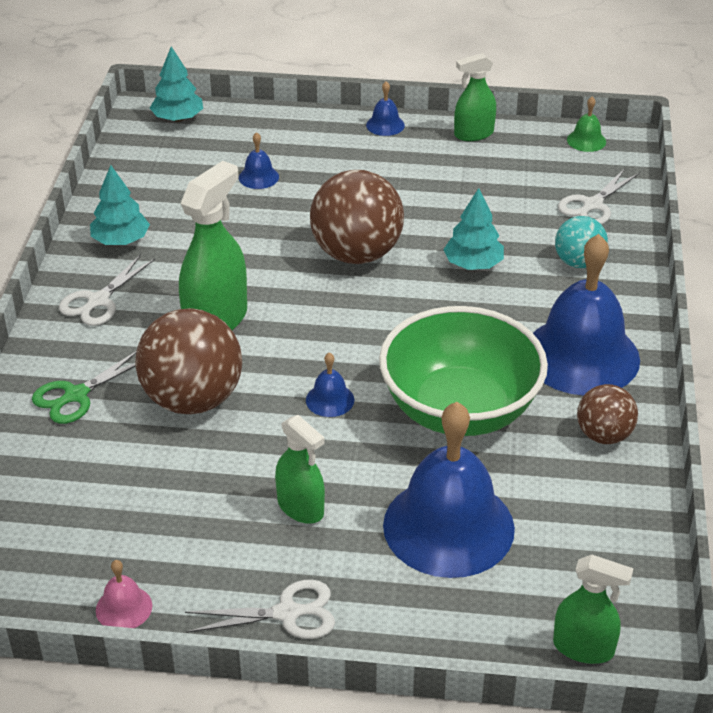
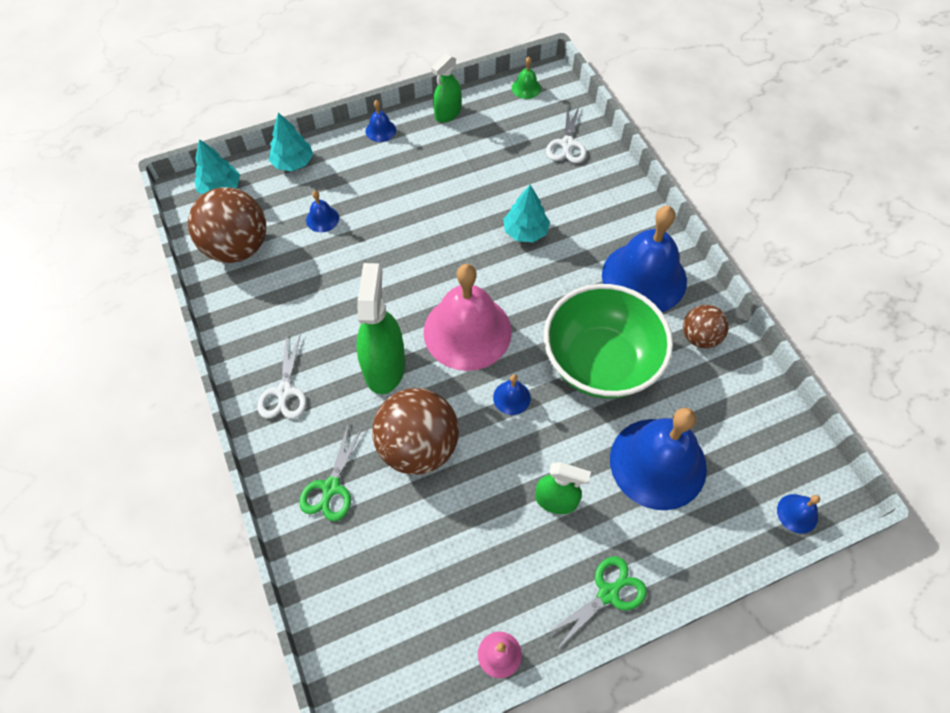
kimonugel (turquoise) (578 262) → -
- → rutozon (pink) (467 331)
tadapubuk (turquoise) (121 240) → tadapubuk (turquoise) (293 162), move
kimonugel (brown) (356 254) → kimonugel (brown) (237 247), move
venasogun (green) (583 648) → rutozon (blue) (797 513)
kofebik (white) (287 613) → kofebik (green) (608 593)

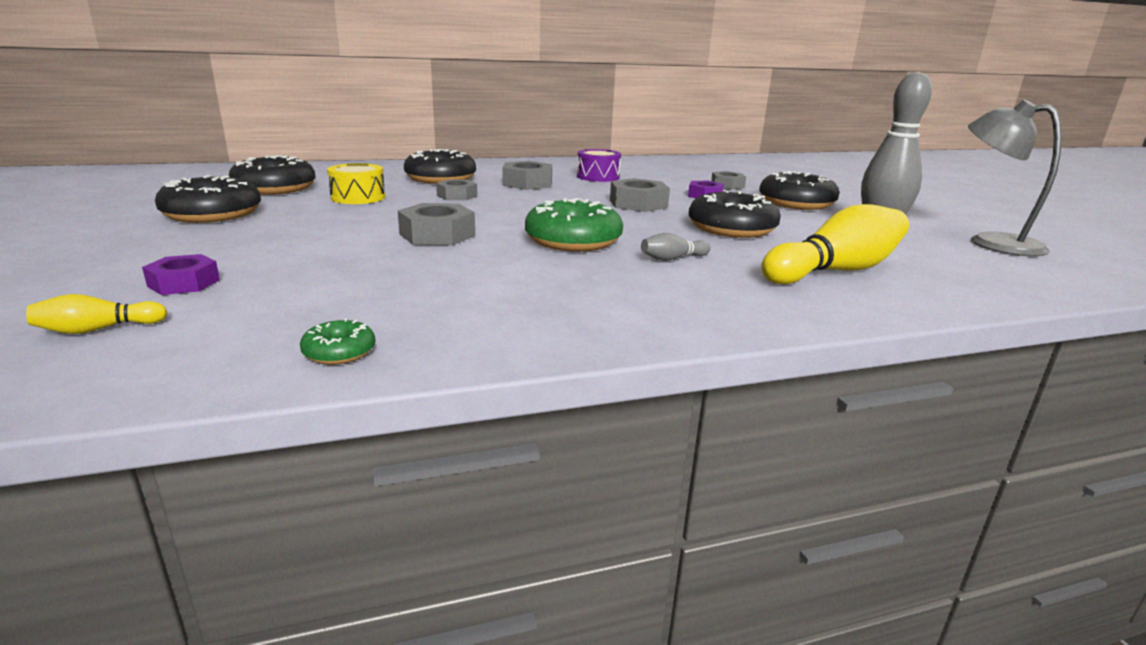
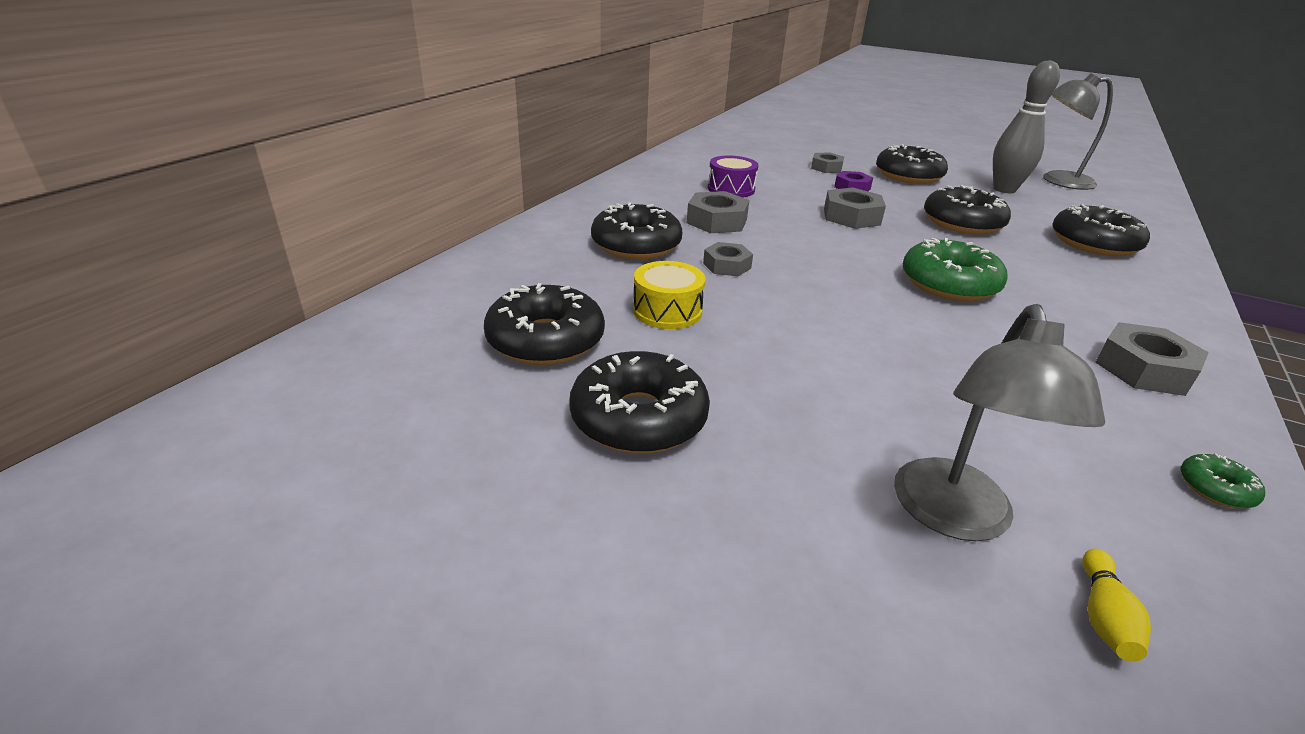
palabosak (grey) (672 258) → -
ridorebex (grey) (437 235) → ridorebex (grey) (1143 369), move
ridorebex (purple) (184 283) → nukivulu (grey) (955 517)
palabosak (yellow) (835 271) → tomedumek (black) (1093 243)

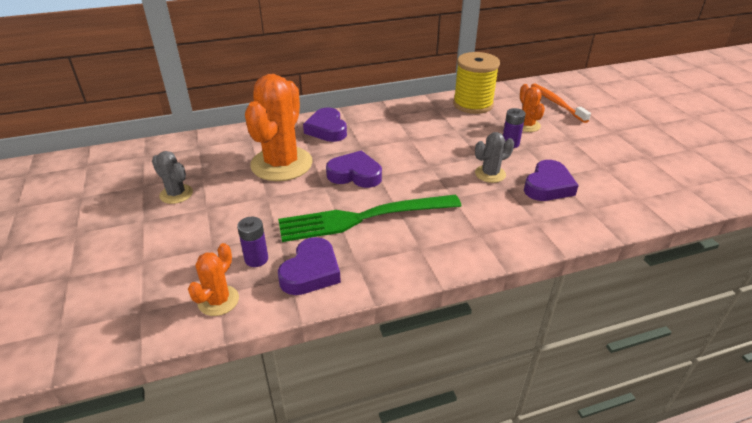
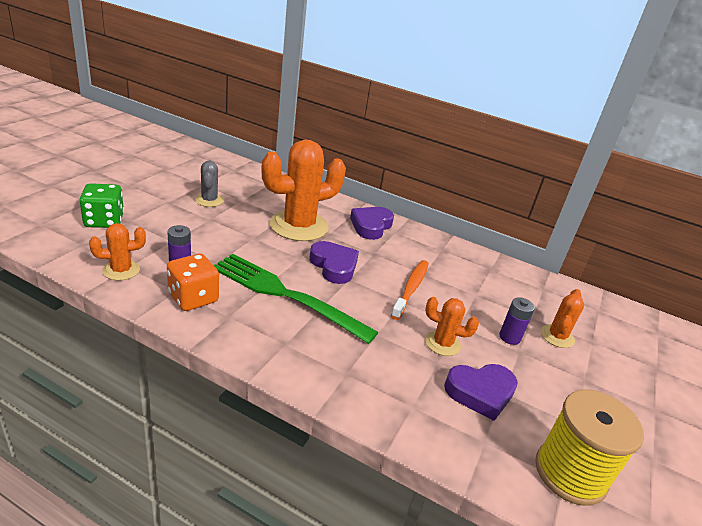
- → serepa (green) (104 221)
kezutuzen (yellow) (473 104) → kezutuzen (yellow) (570 473), move
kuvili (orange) (556 103) → kuvili (orange) (411 289), move
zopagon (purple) (311 272) → serepa (orange) (193 298)
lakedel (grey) (490 174) → lakedel (orange) (442 343)

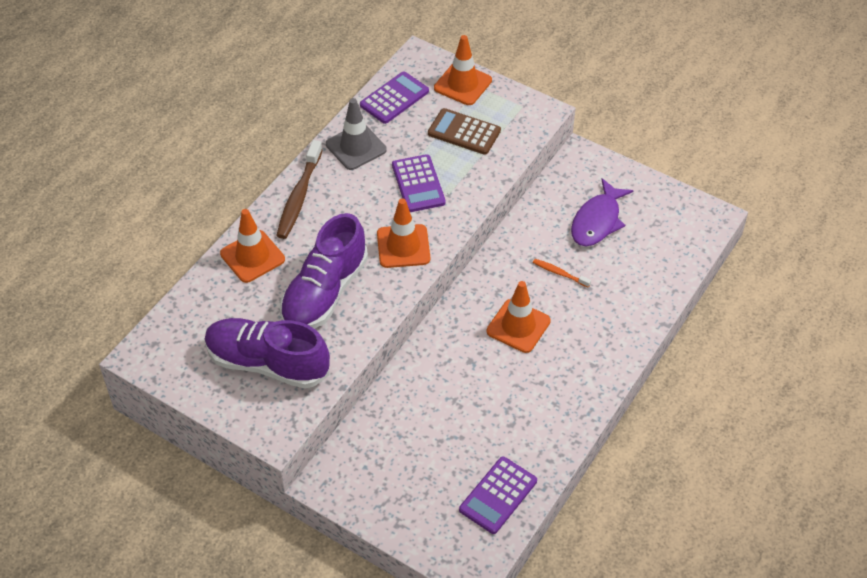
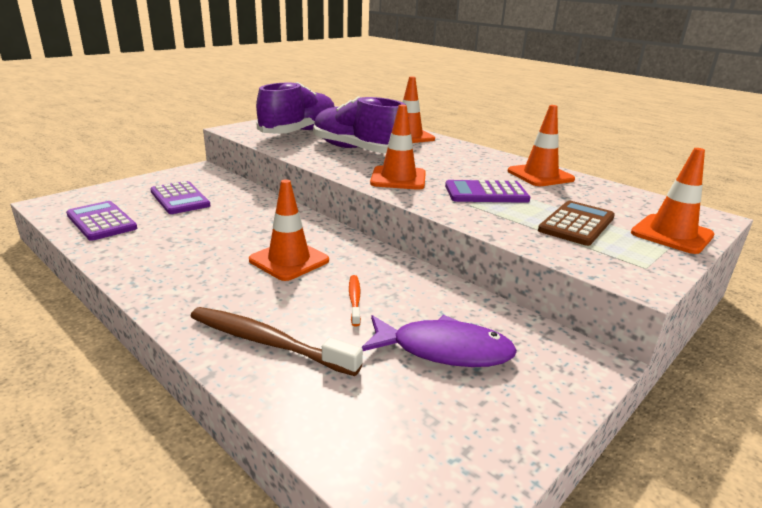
kuvili (brown) (299 196) → kuvili (brown) (268 342), move
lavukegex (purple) (394 98) → lavukegex (purple) (180 198), move
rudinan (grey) (356 147) → rudinan (orange) (540 175)
kuvili (orange) (560 273) → kuvili (orange) (354 300), 45 degrees counterclockwise
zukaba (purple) (597 221) → zukaba (purple) (444 350), 150 degrees clockwise

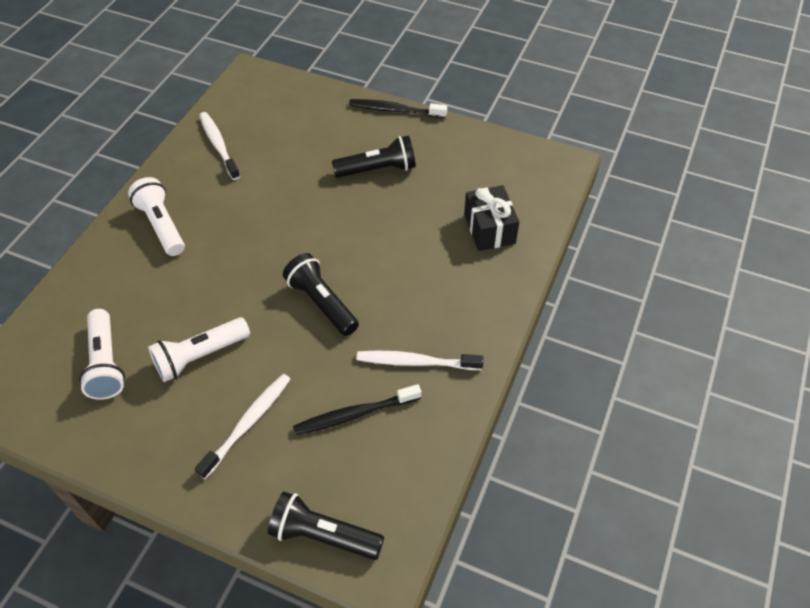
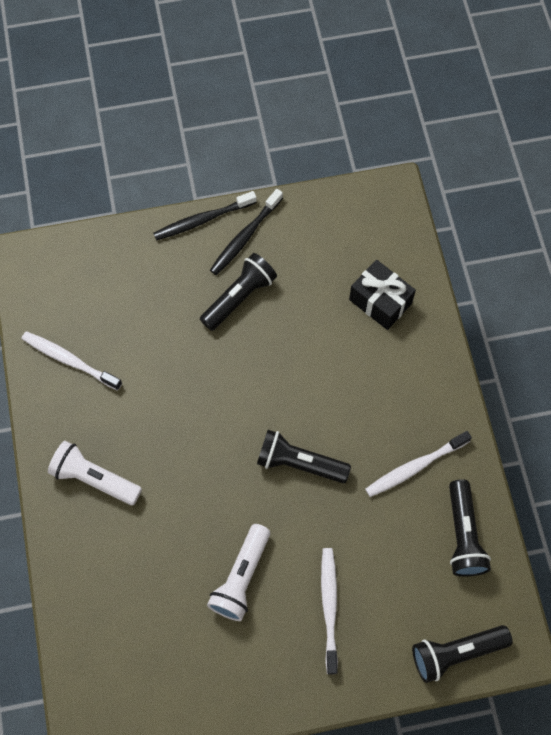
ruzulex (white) (106 363) → -
- → ruzulex (black) (463 535)
kuvili (black) (354 414) → kuvili (black) (245 237), move

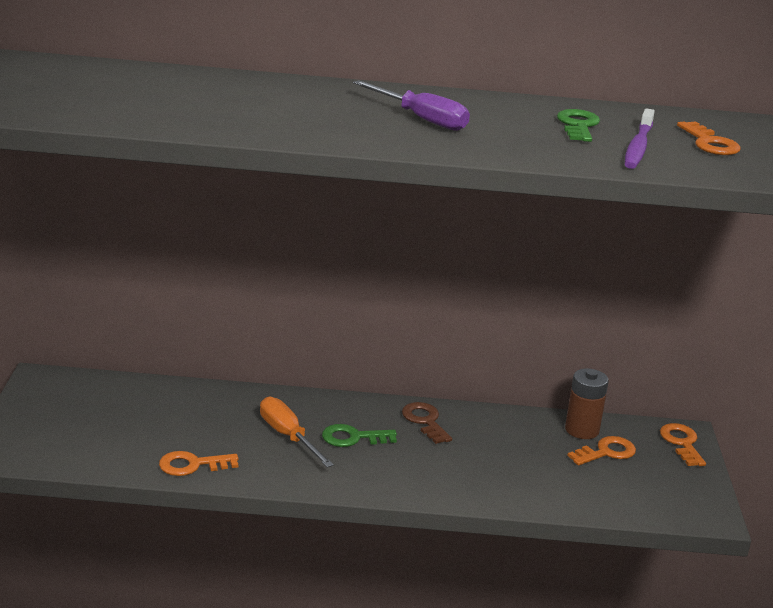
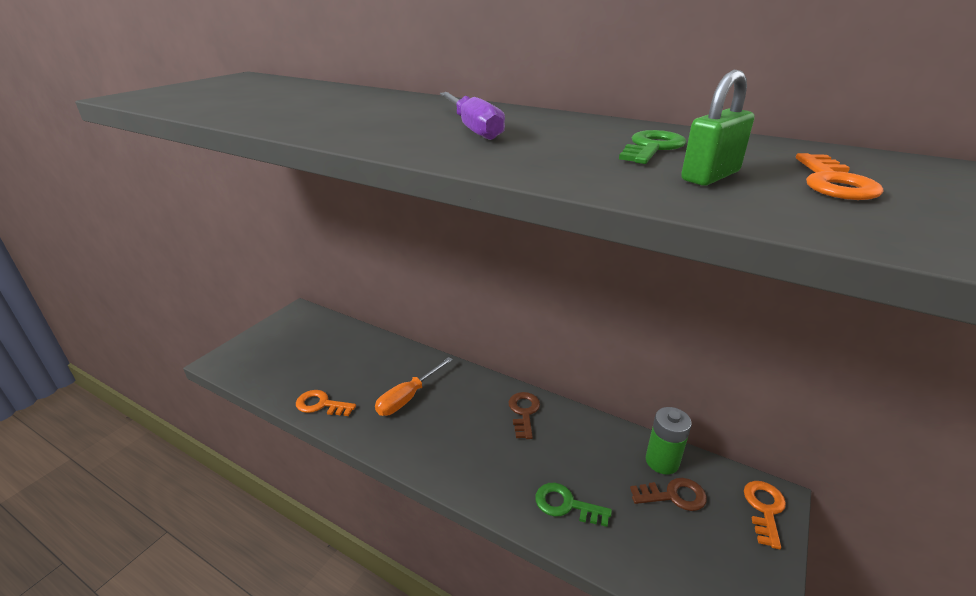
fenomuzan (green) (353 438) → fenomuzan (green) (566 505), move
kuvili (purple) (638 147) → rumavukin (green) (710 176)
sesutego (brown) (582 430) → sesutego (green) (662 461)
fenomuzan (orange) (606 452) → fenomuzan (brown) (674 495)
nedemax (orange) (288 436) → nedemax (orange) (408 397), 135 degrees counterclockwise

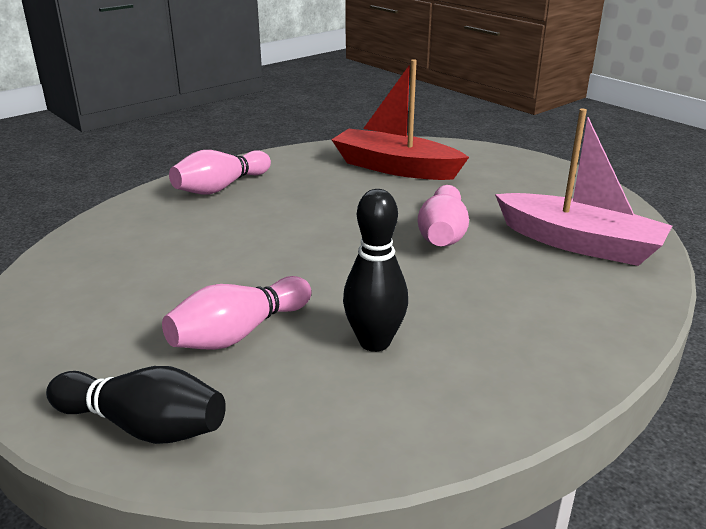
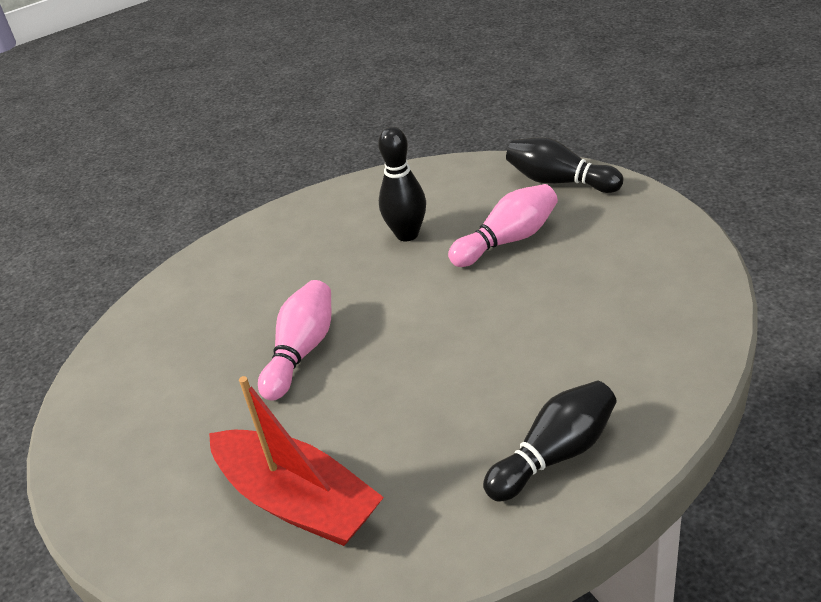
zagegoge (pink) (579 243) → -
palabosak (pink) (221 187) → palabosak (black) (555 454)

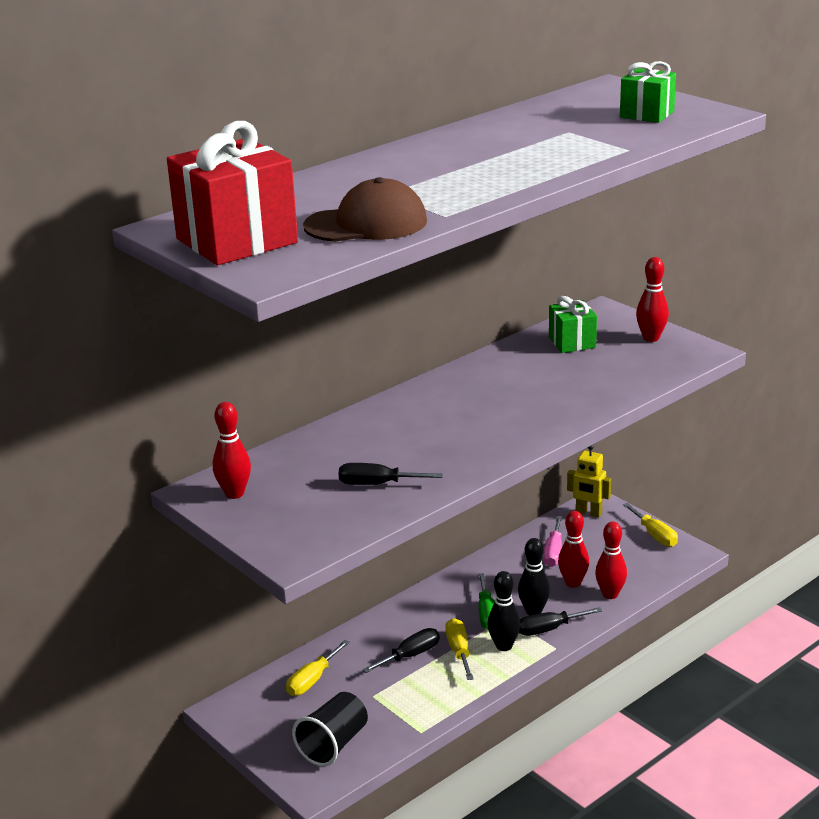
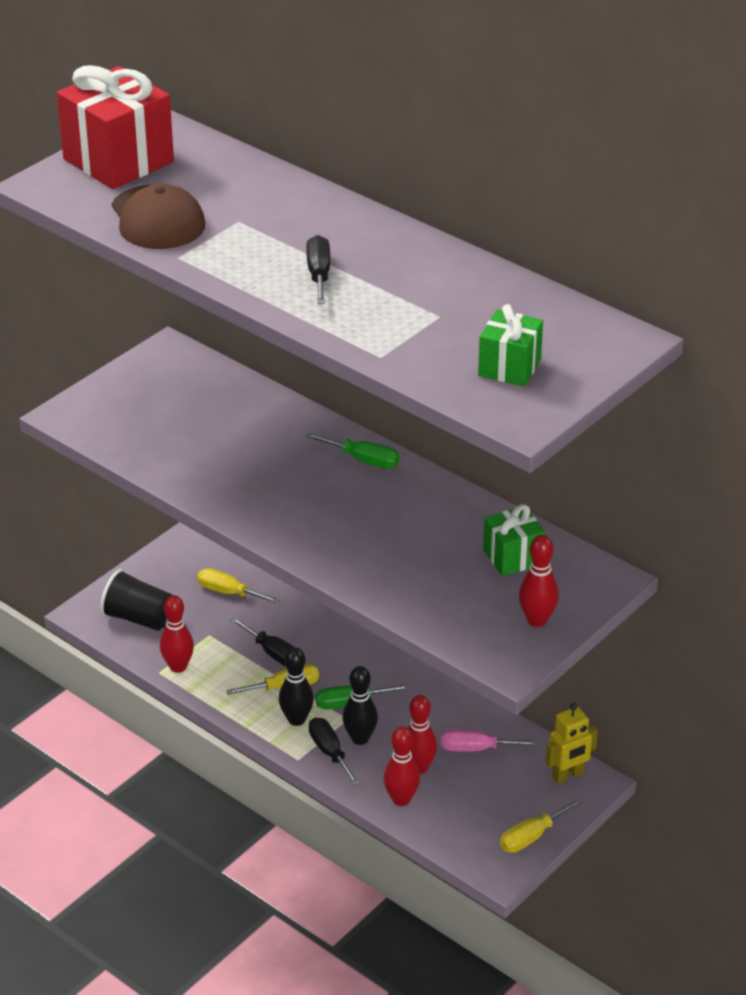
- → nedemax (green) (363 460)
palabosak (red) (234 493) → palabosak (red) (178 667), move
nedemax (black) (377 484) → nedemax (black) (319 274), move
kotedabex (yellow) (588 513) → kotedabex (yellow) (568 775), 135 degrees counterclockwise

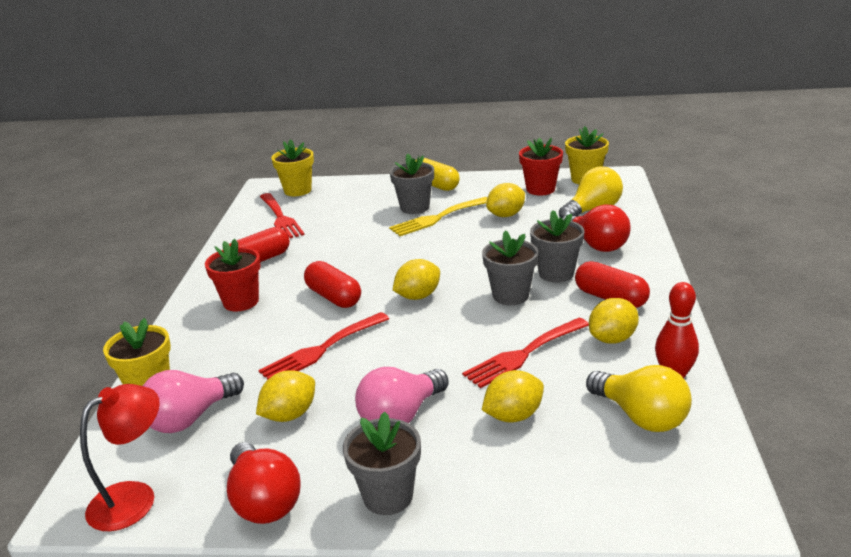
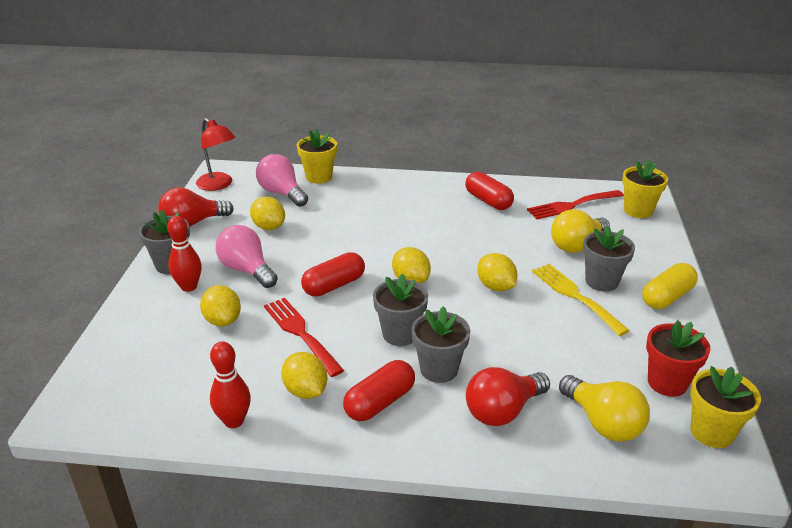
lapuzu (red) (241 302) → -
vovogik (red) (321 350) → -
- → palabosak (red) (189 287)
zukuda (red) (334 297) → zukuda (red) (334 285), move
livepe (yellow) (506 215) → livepe (yellow) (495 287), move
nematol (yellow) (640 416) → nematol (yellow) (577 245), move

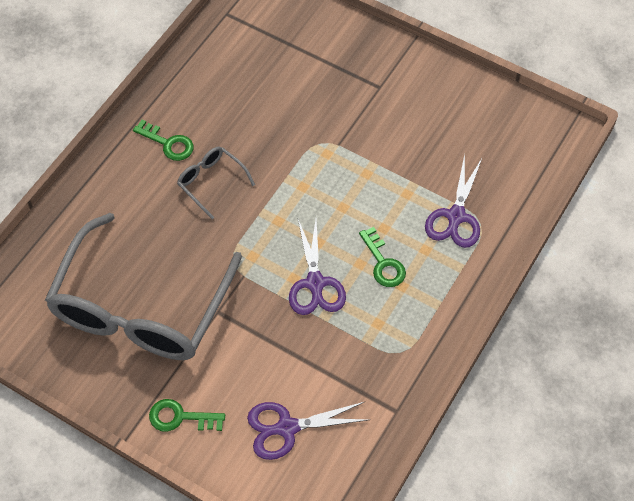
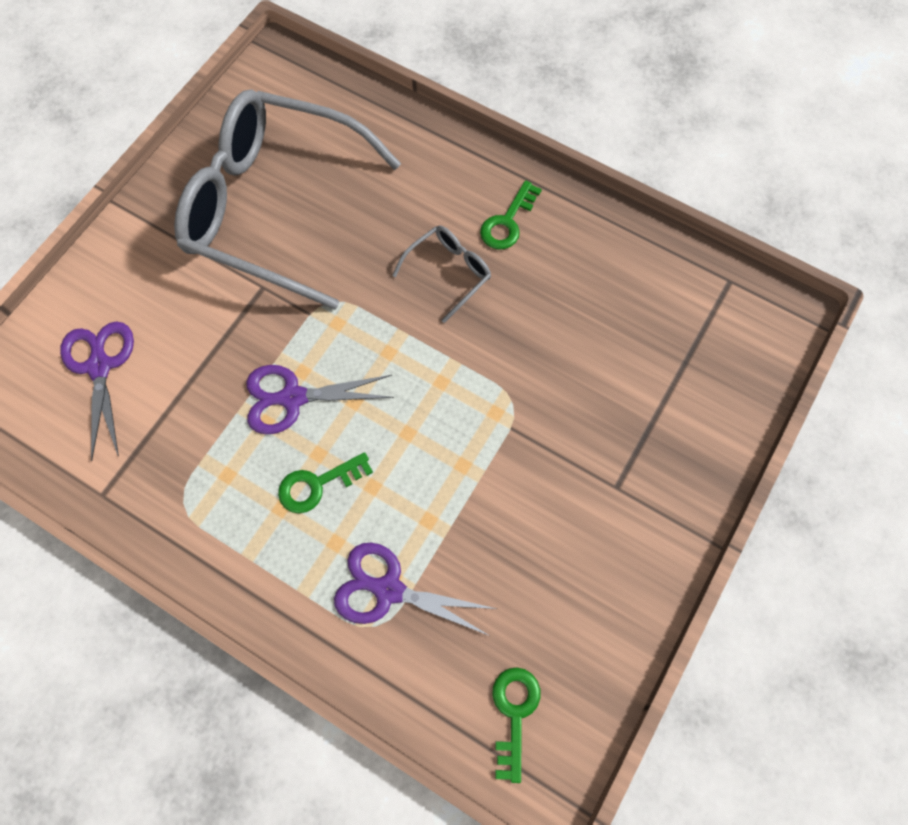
fenomuzan (green) (180 417) → fenomuzan (green) (514 713), move

